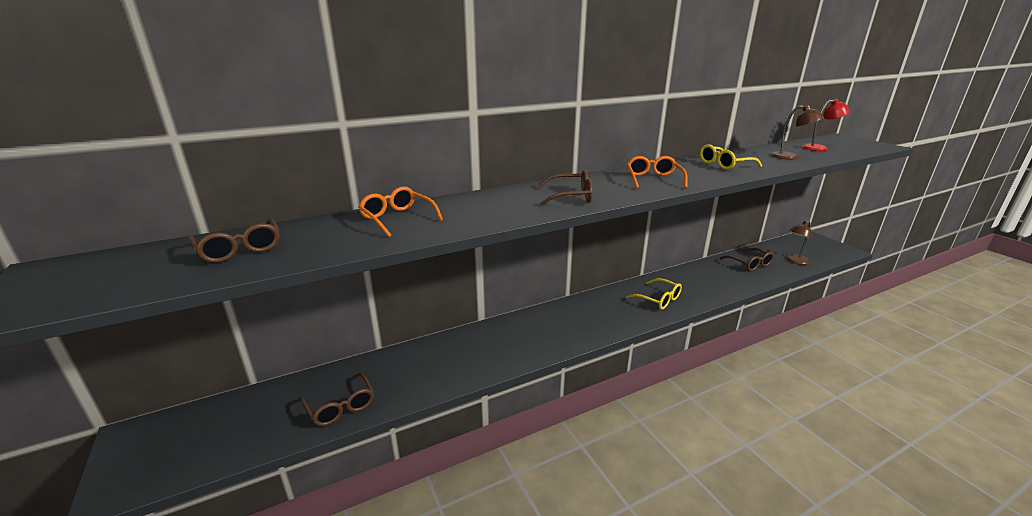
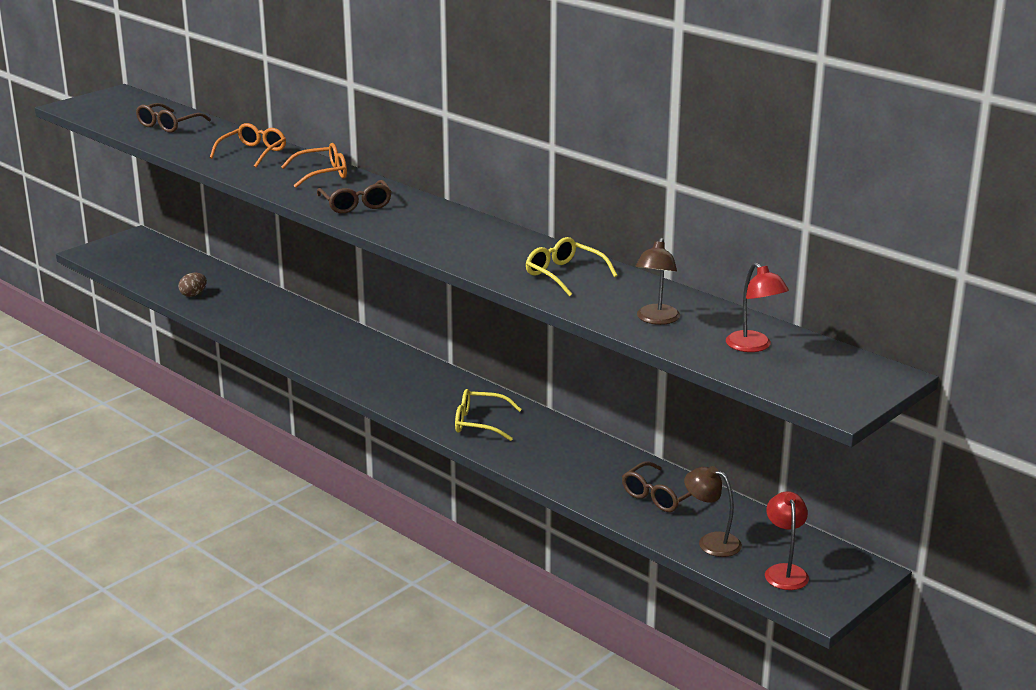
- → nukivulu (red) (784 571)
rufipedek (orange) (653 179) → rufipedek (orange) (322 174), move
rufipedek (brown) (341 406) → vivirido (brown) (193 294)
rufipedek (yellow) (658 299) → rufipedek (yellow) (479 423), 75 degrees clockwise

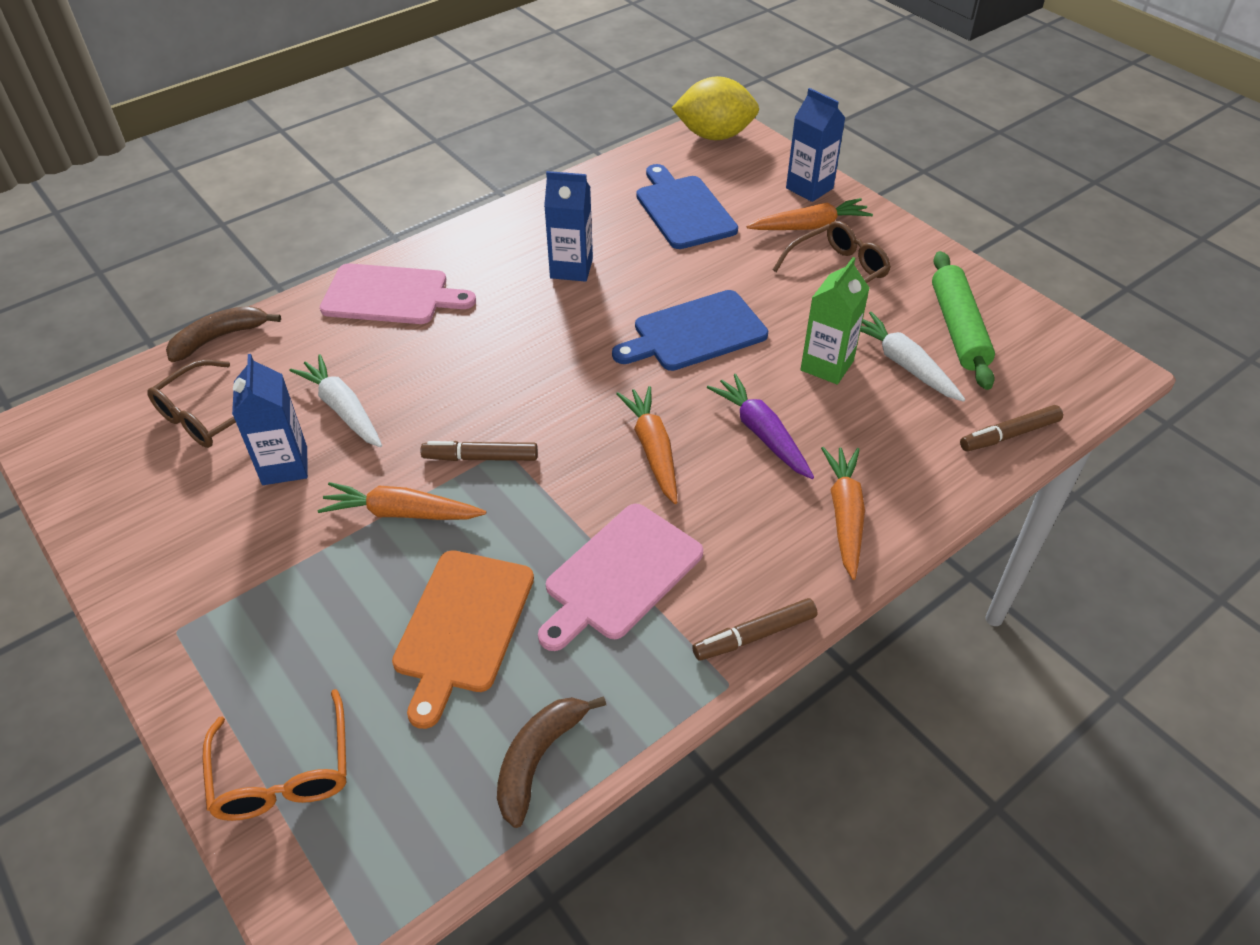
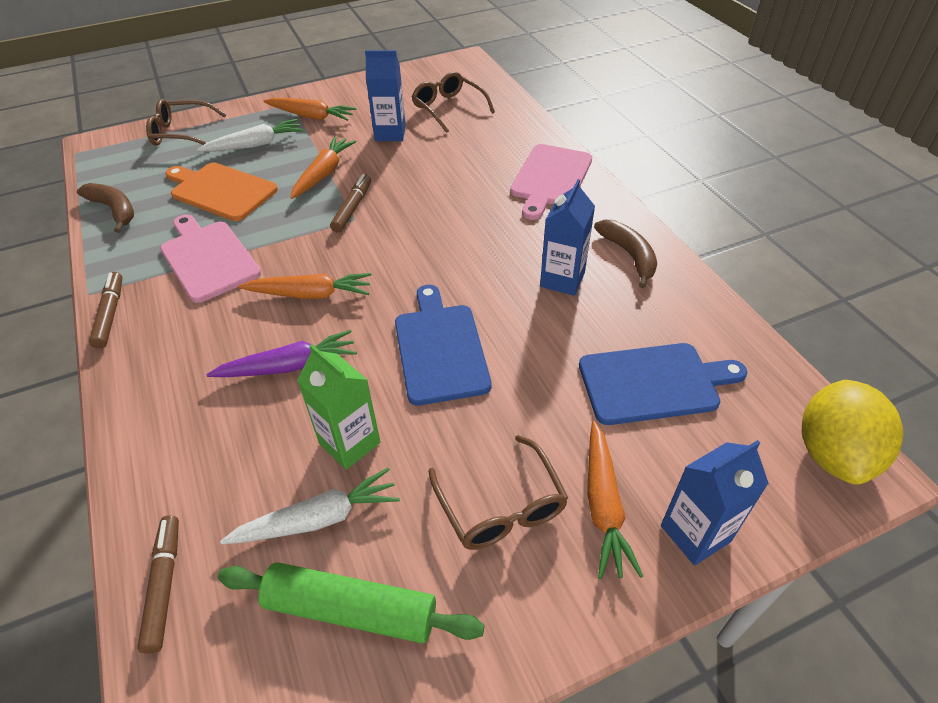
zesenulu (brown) (219 338) → zesenulu (brown) (629 255), move
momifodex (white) (342 409) → momifodex (white) (255 145), move
momifodex (orange) (845 515) → momifodex (orange) (311 116), move
rufipedek (orange) (283 774) → rufipedek (brown) (181 133)

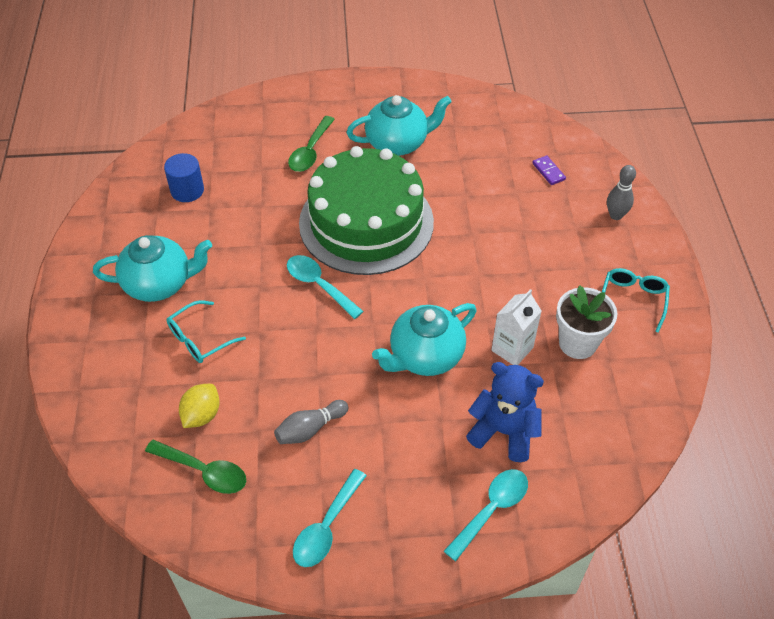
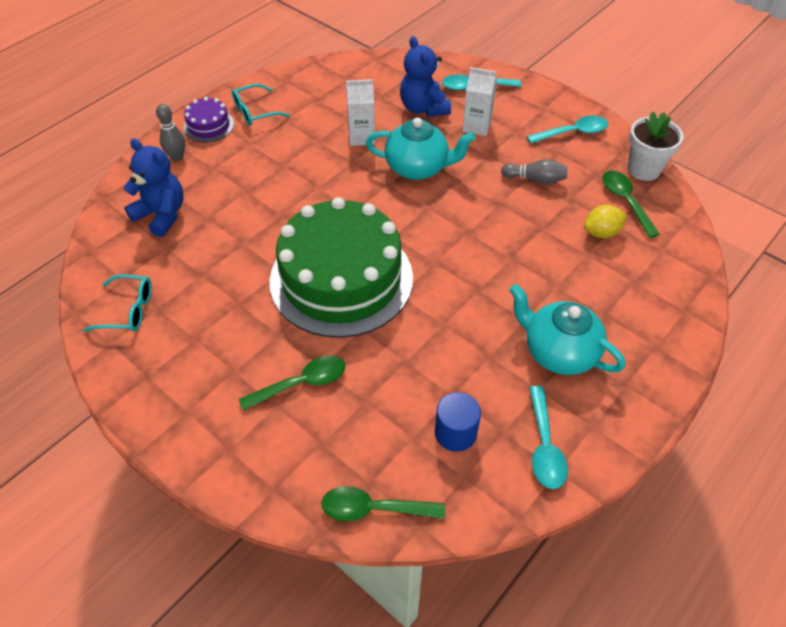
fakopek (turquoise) (398 143) → -
- → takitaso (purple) (208 126)
- → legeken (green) (374 509)
- → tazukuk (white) (476 126)
rufipedek (turquoise) (199 339) → rufipedek (turquoise) (128 310), move
legeken (turquoise) (319 285) → legeken (turquoise) (544 446), move
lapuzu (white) (577 343) → lapuzu (white) (644 169), move
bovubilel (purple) (548 171) → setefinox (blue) (161 215)

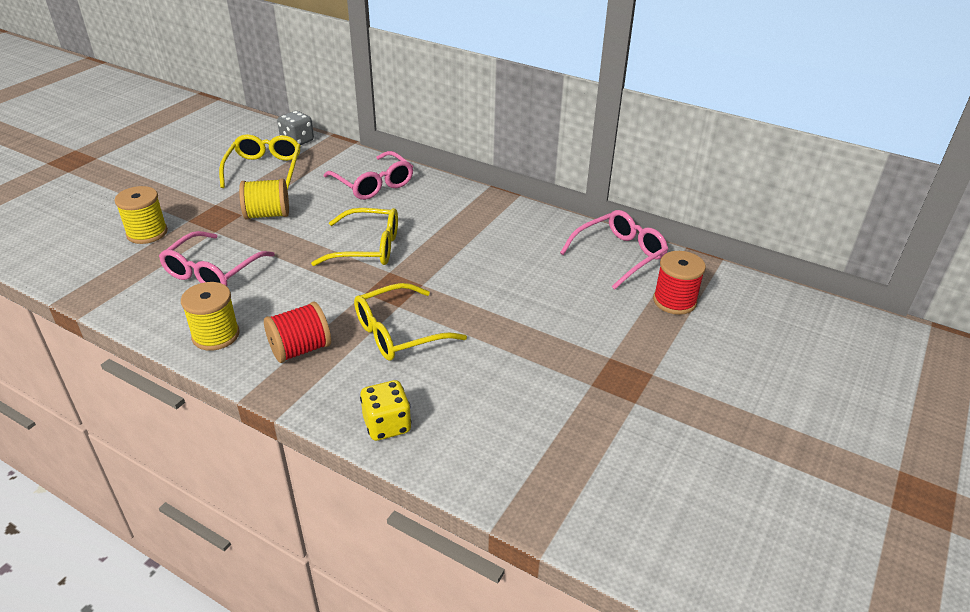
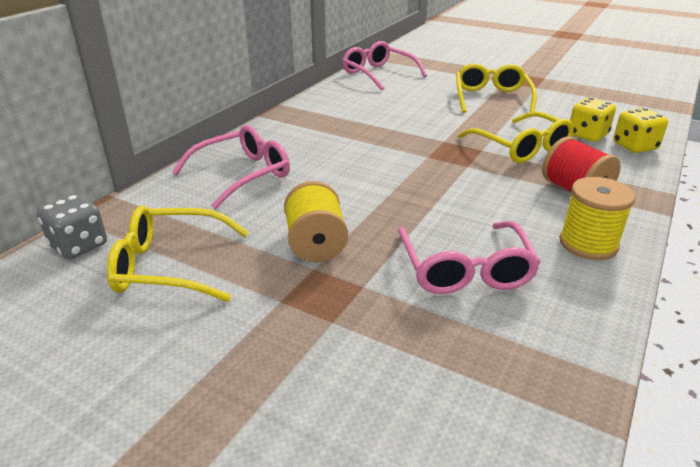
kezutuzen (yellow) (147 233) → -
kezutuzen (red) (674 301) → -
- → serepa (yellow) (587 135)
rufipedek (yellow) (367 247) → rufipedek (yellow) (491 98), move
rufipedek (pink) (213 271) → rufipedek (pink) (465 269), 60 degrees clockwise

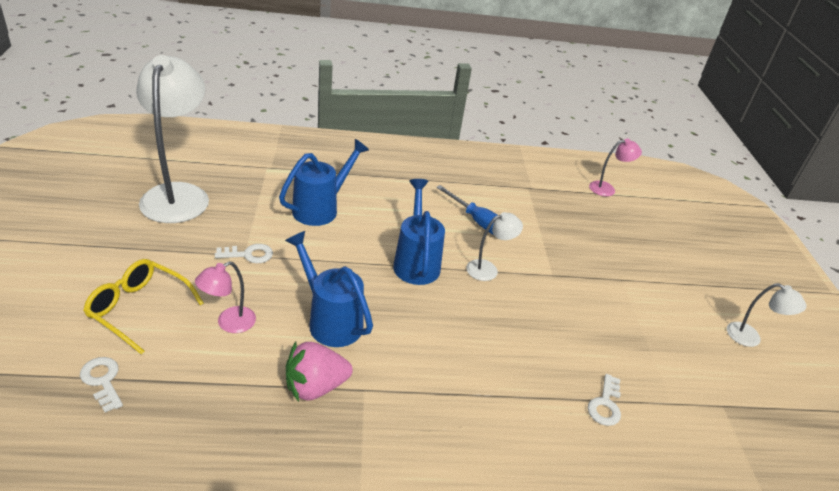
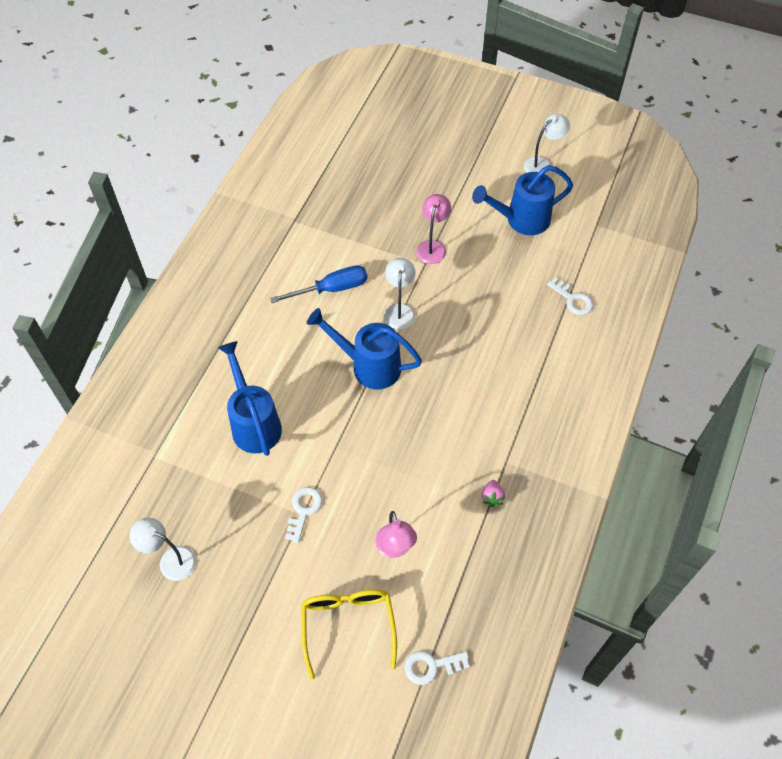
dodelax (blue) (330 321) → dodelax (blue) (521 220), move
nukivulu (pink) (607 189) → nukivulu (pink) (432 247), move
rufipedek (yellow) (138 309) → rufipedek (yellow) (348 625), 120 degrees clockwise
nukivulu (white) (178 194) → nukivulu (white) (171 560), x0.47
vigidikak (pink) (315 387) → vigidikak (pink) (492 497), x0.48

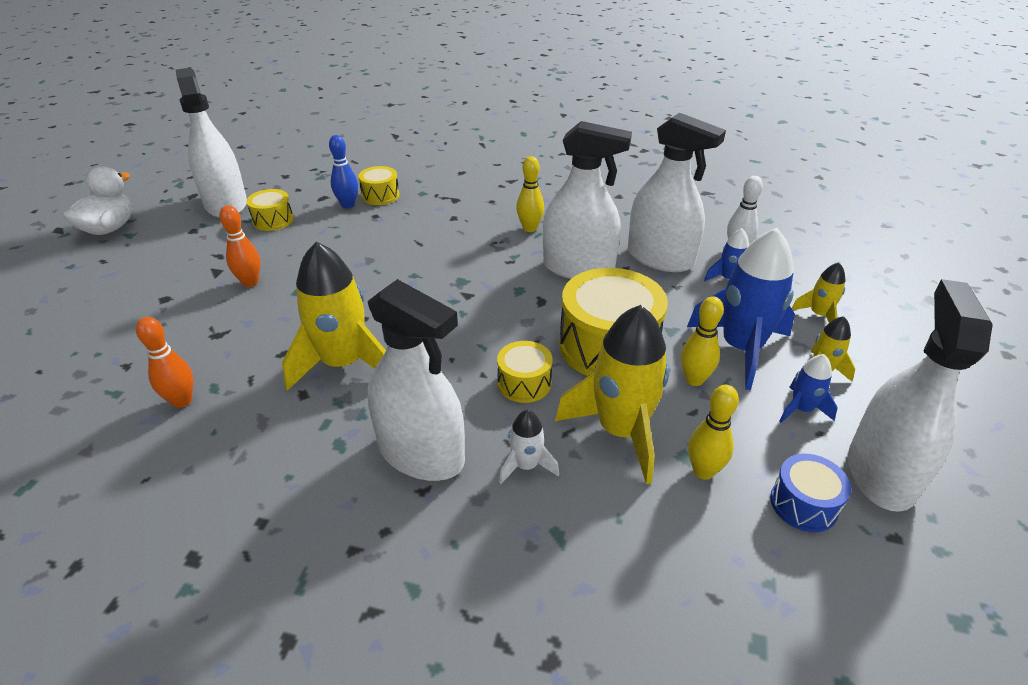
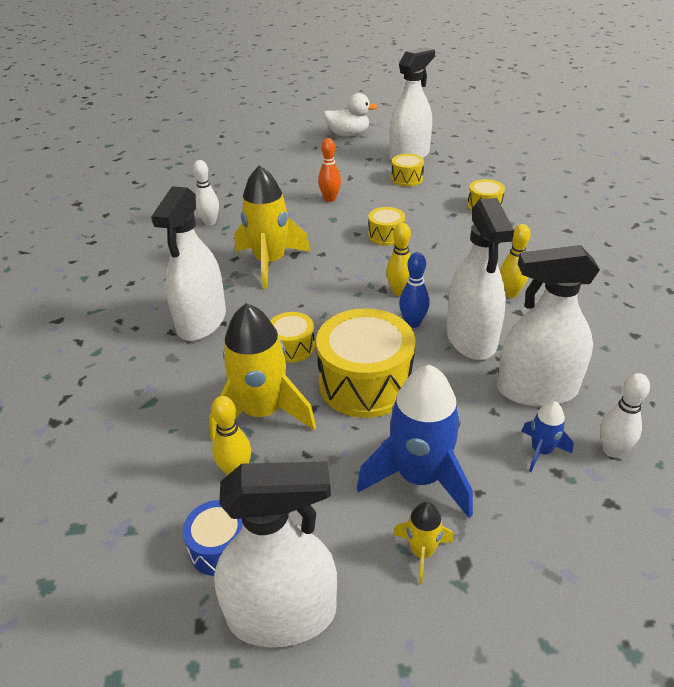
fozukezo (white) (526 466) → -
fozukezo (blue) (801 409) → -
fozukezo (yellow) (818 315) → -
- → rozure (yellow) (386 235)
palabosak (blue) (348 205) → palabosak (blue) (413 323), move
palabosak (yellow) (694 379) → palabosak (yellow) (399 291), move
palabosak (orange) (182 401) → palabosak (white) (210 222)
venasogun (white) (660 258) → venasogun (white) (537 389), 75 degrees clockwise

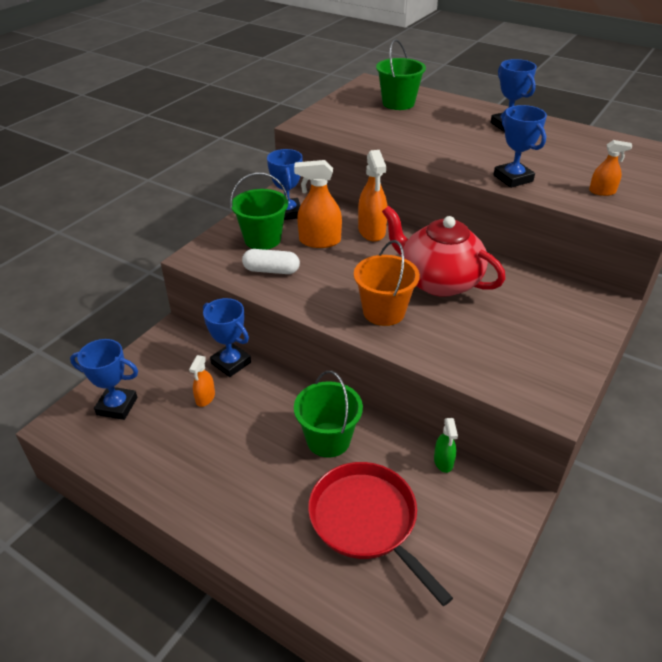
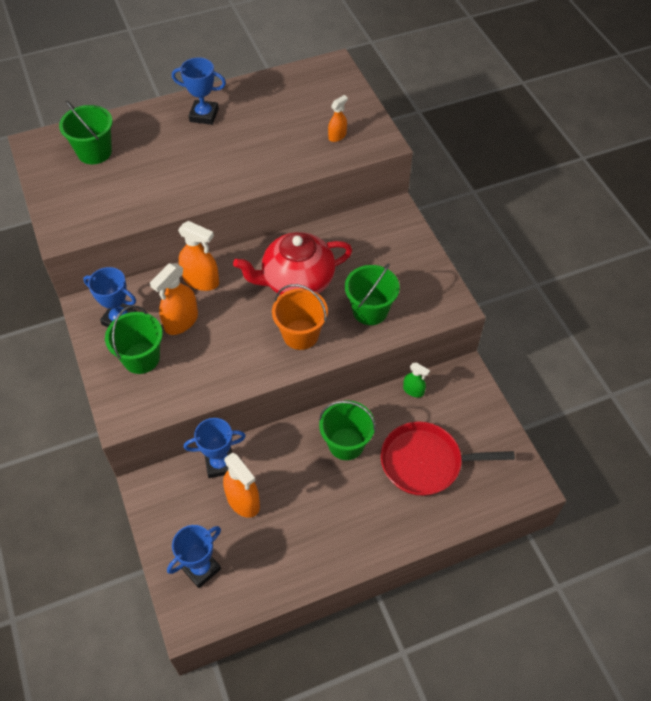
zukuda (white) (271 270) → -
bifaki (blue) (513 178) → -
- → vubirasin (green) (370 310)
venasogun (orange) (205 398) → venasogun (orange) (243 501), x1.75

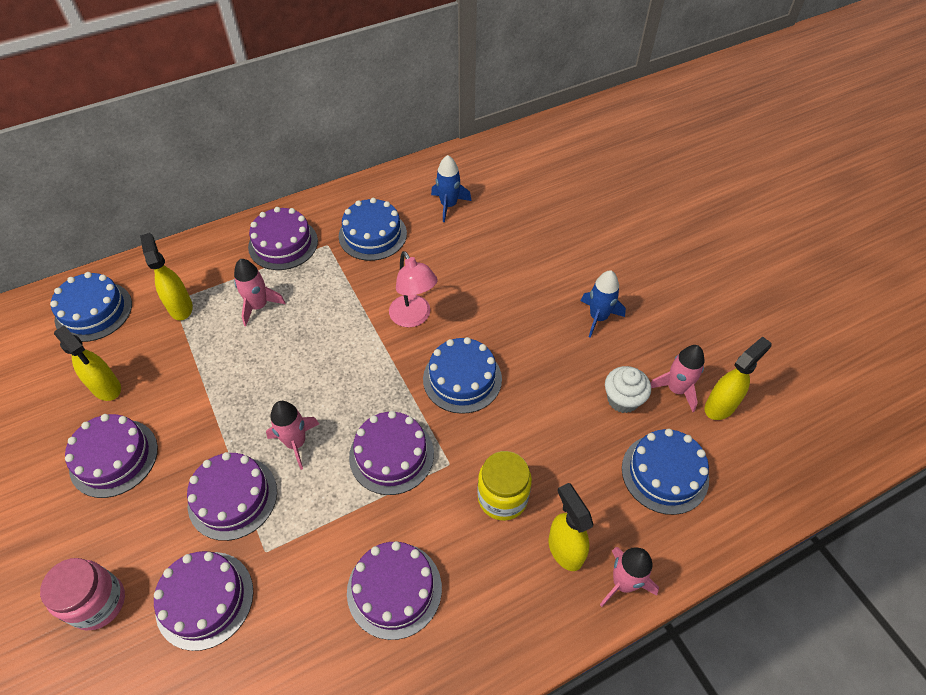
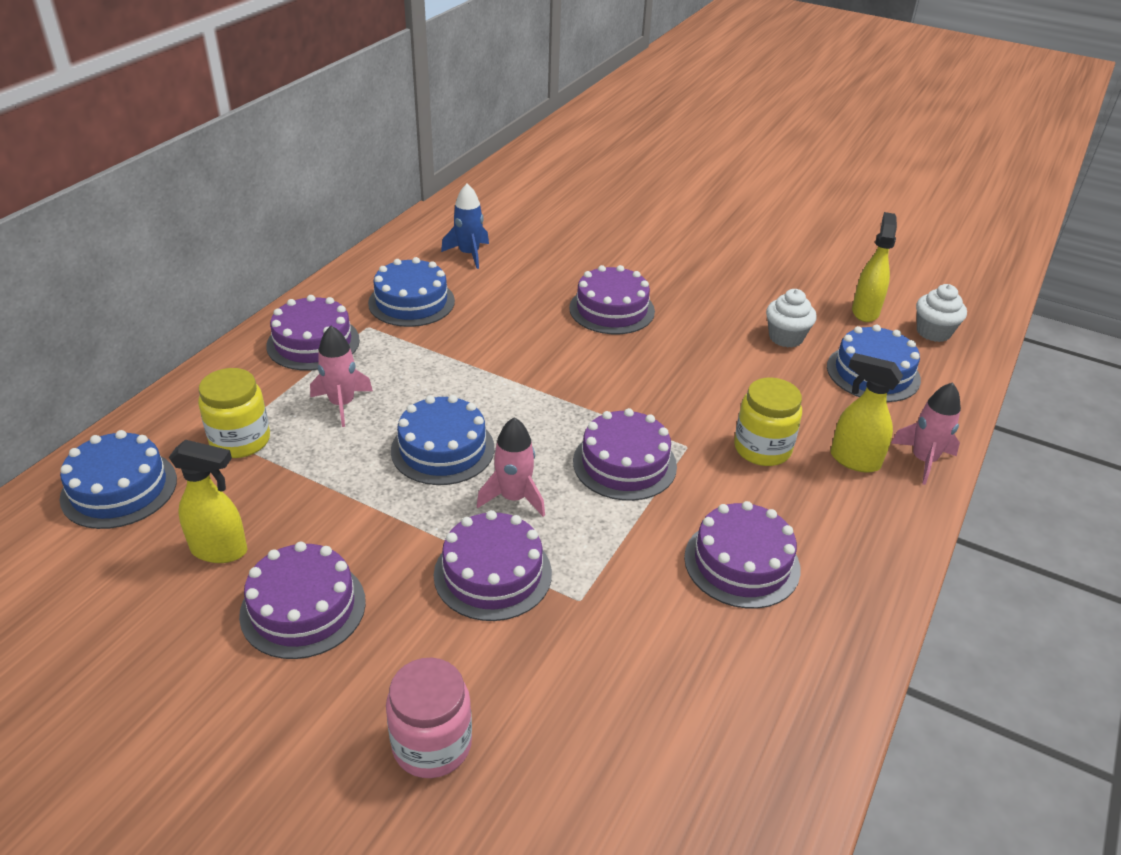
nukivulu (pink) (414 318) → -
fozukezo (blue) (598 317) → -
fozukezo (pink) (676 389) → -
- → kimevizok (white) (933 332)
takitaso (purple) (205 599) → takitaso (purple) (612 309), move
takitaso (blue) (462 379) → takitaso (blue) (442 449), move
venasogun (yellow) (180 307) → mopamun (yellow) (240 441)

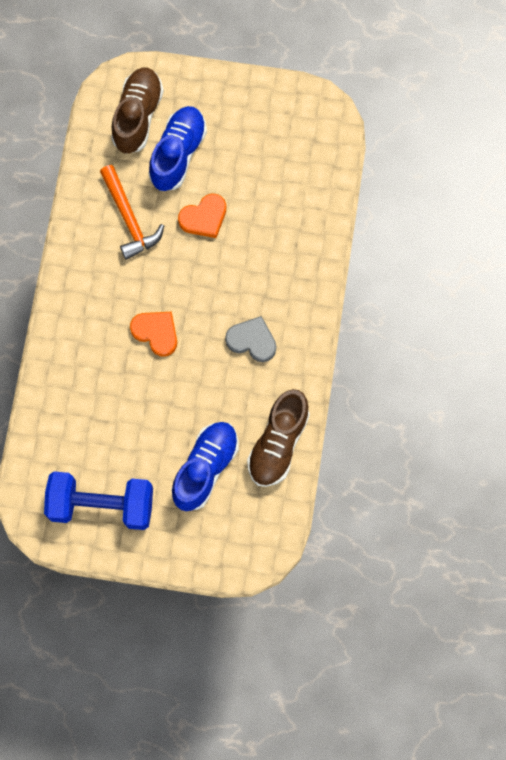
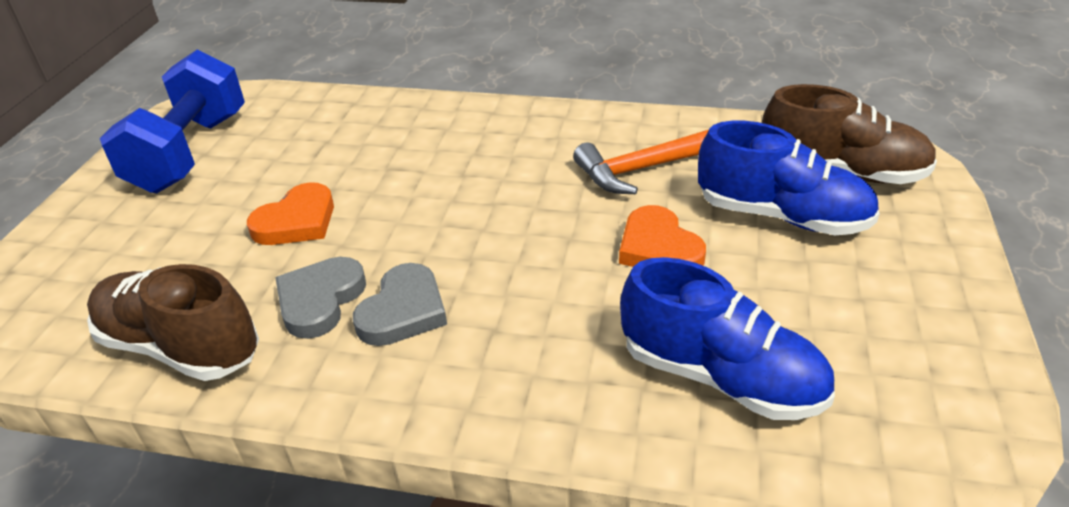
- → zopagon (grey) (320 300)
zopagon (orange) (156 333) → zopagon (orange) (297 221), move
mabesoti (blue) (205 468) → mabesoti (blue) (721 377), move

